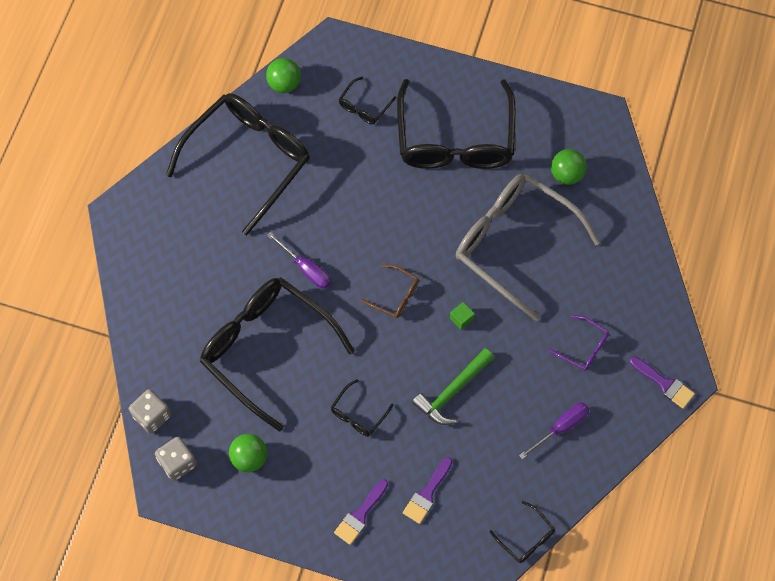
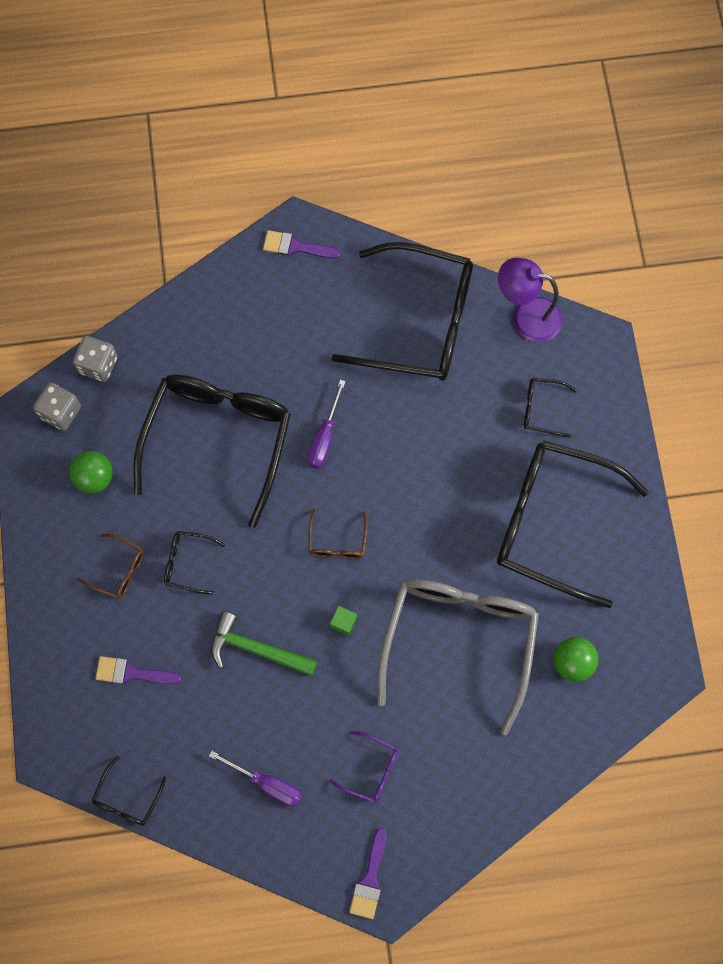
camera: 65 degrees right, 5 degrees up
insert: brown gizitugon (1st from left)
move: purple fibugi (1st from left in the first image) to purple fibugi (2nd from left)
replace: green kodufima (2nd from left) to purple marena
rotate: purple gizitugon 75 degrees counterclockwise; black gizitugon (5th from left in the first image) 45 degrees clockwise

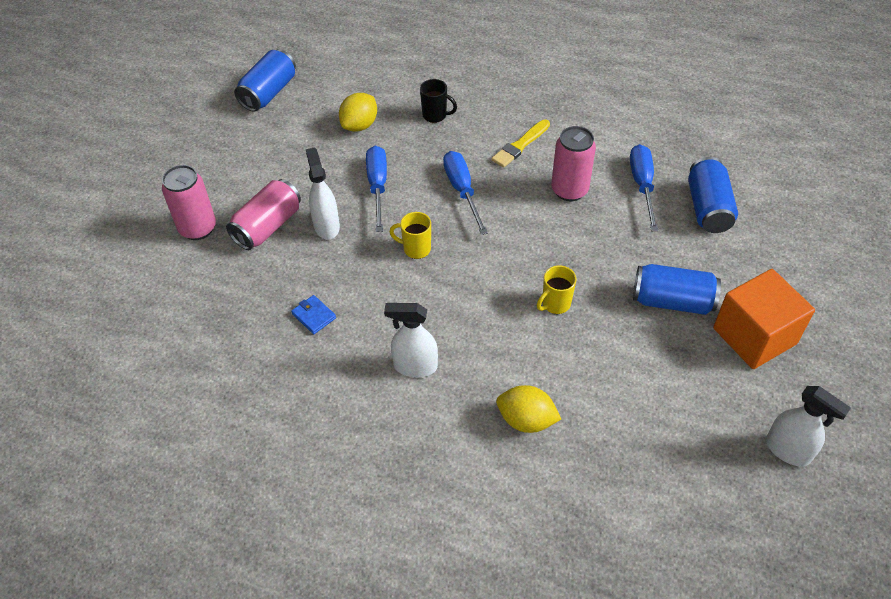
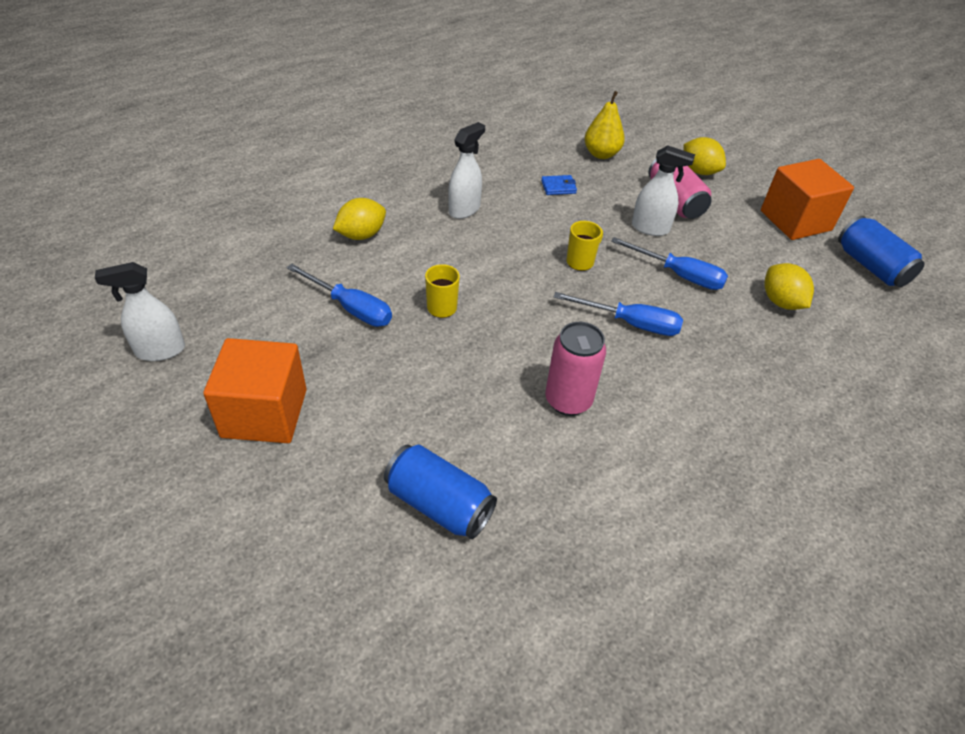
camera: 120 degrees right, 5 degrees down
delete: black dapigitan; yellow fibugi; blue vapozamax (2nd from left)
insert: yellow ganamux; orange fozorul (2nd from left)
move: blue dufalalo (3rd from left in the first image) to blue dufalalo (1st from left)
replace: pink vapozamax (1st from left) to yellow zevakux (2nd from left)

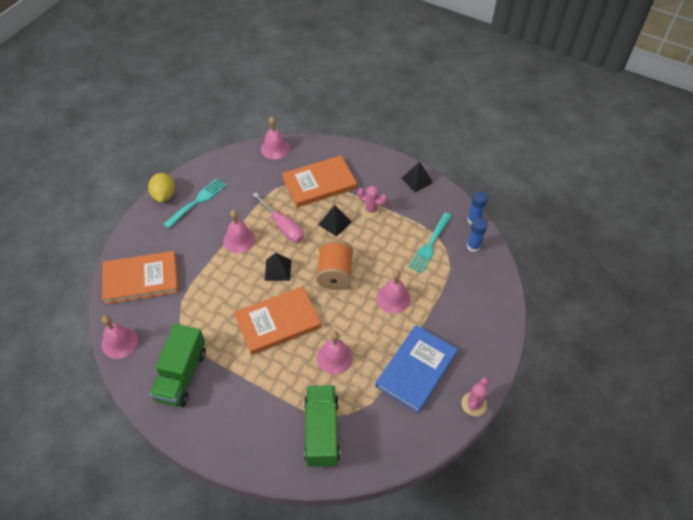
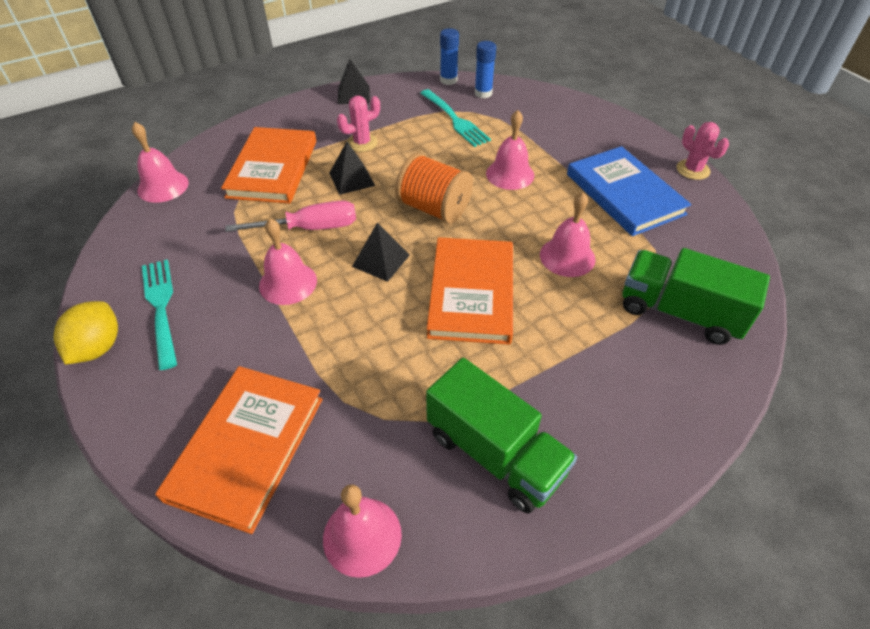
camera: 60 degrees left, 5 degrees down
rotate: yellow zevakux 75 degrees clockwise

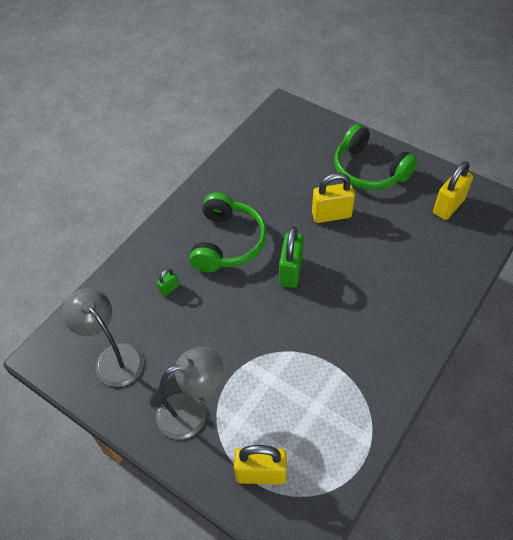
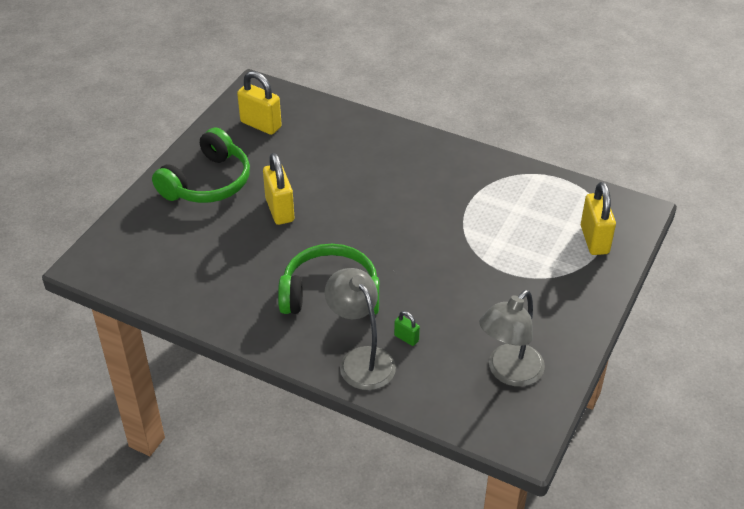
camera: 100 degrees left, 10 degrees down
delete: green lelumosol (2nd from left)
move: grey marena (2nd from left in the first image) to grey marena (1st from left)

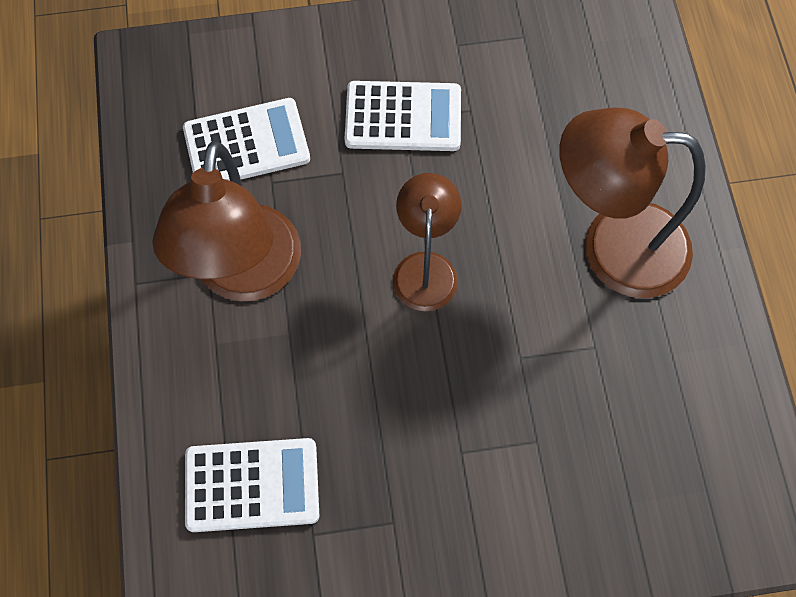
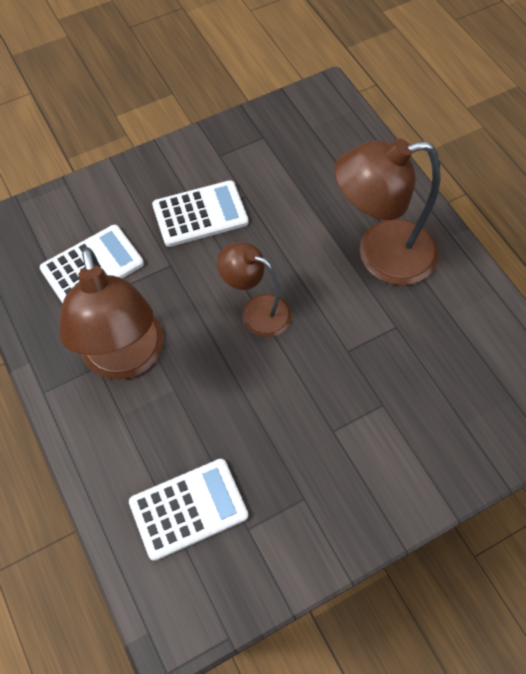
camera: 20 degrees left, 5 degrees down
rotate: brown marena (2nd from left) 45 degrees counterclockwise

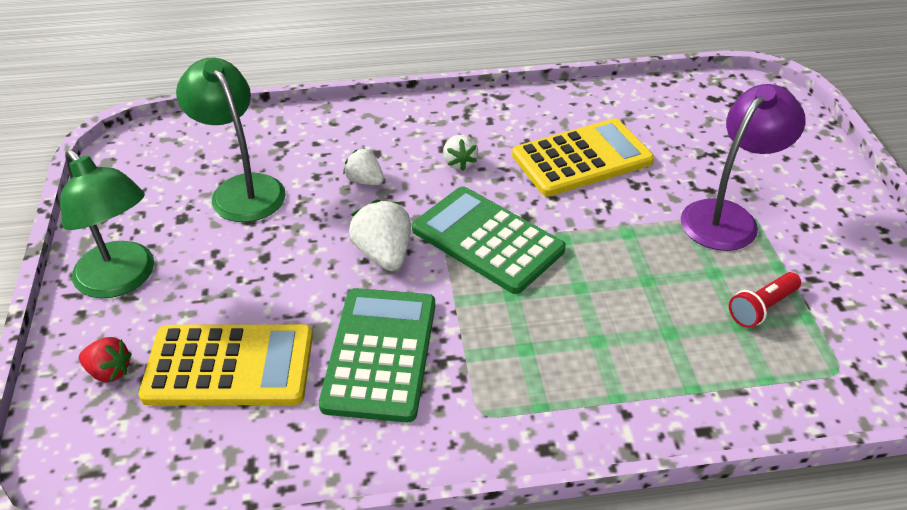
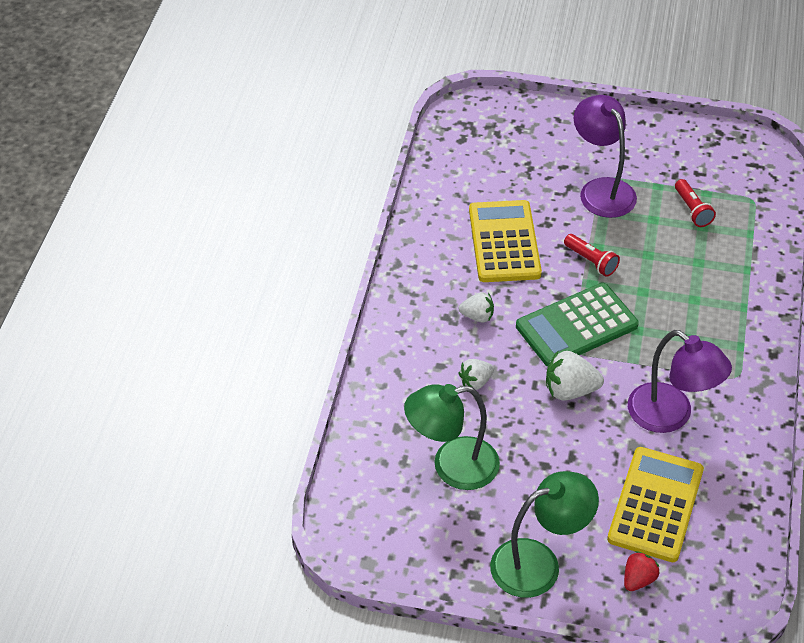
camera: 70 degrees left, 5 degrees up
insert: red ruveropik (1st from left)
replace: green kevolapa (1st from left) to purple marena (2nd from left)

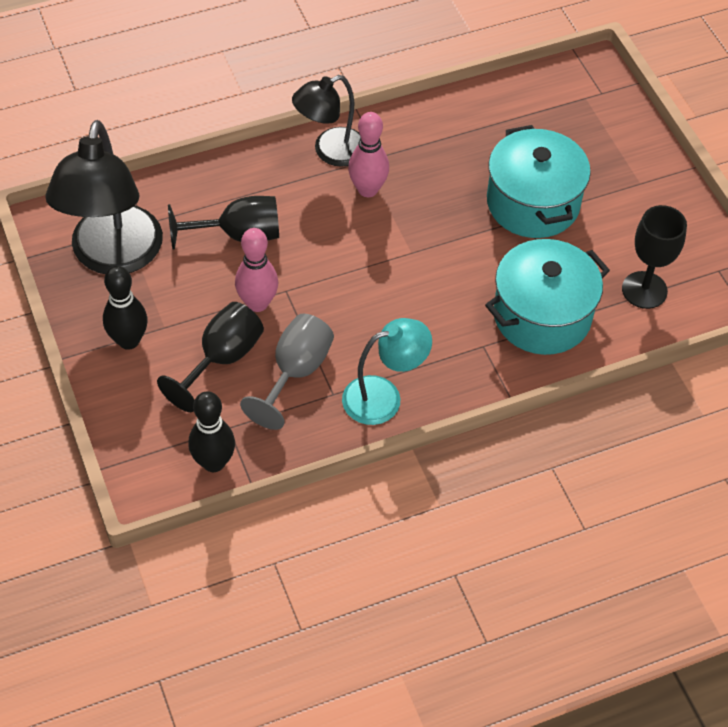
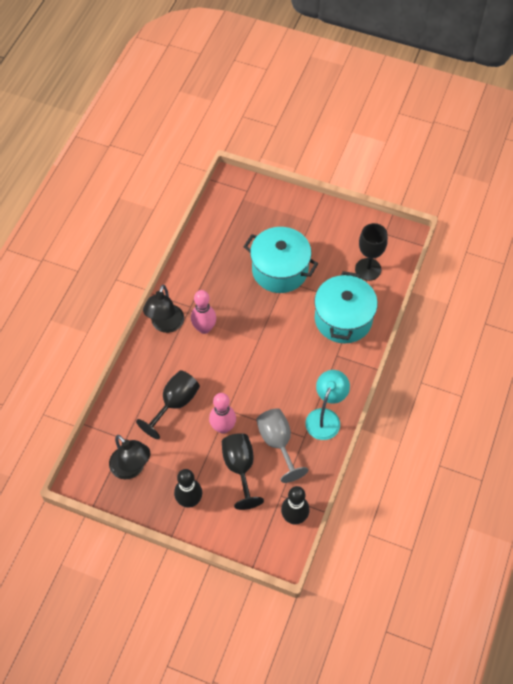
camera: 45 degrees left, 5 degrees up
resize: black marena (1st from left) x0.61

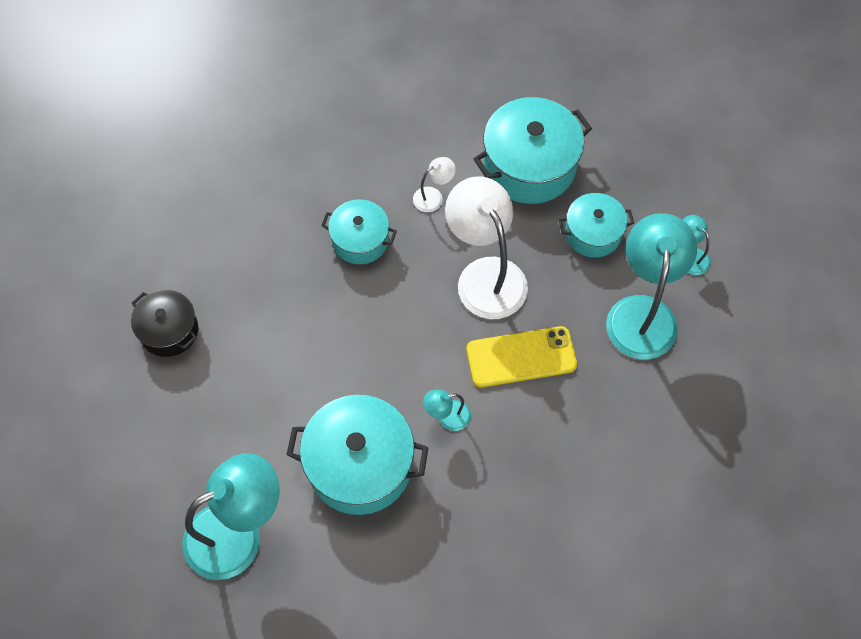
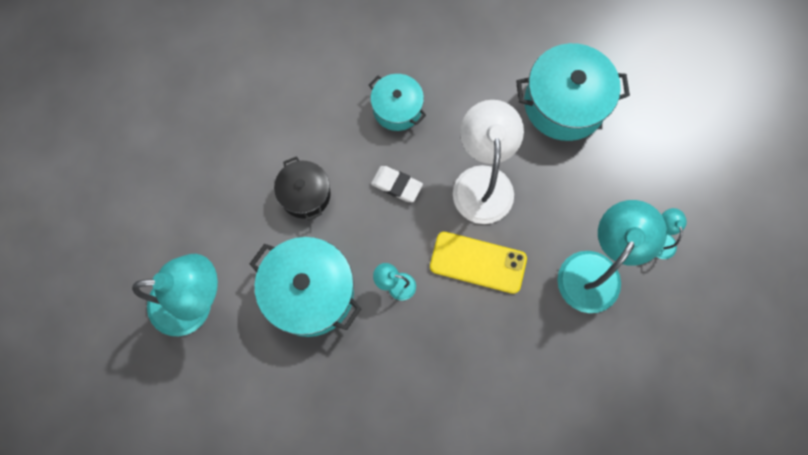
camera: 25 degrees right, 10 degrees up
delete: white marena (1st from left); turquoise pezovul (4th from left)
insert: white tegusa
move: black pezovul

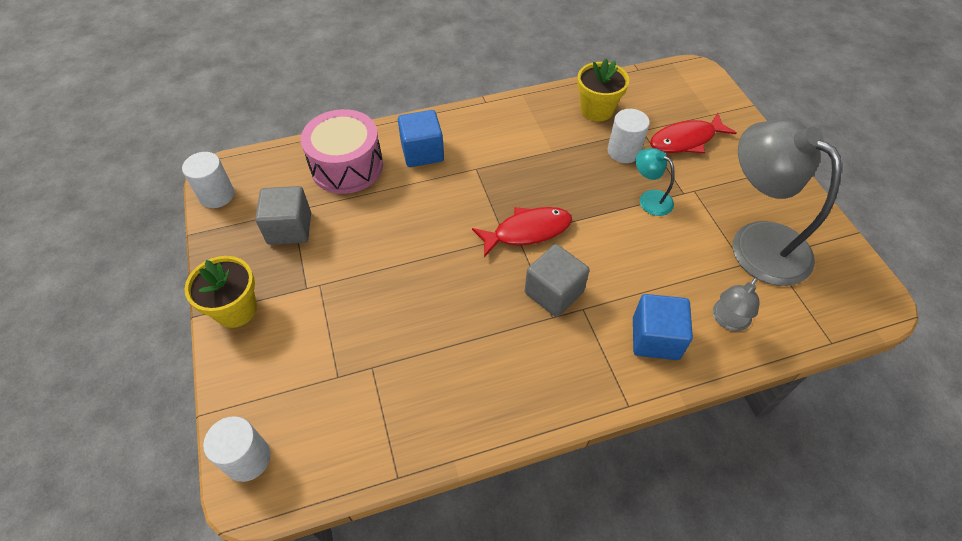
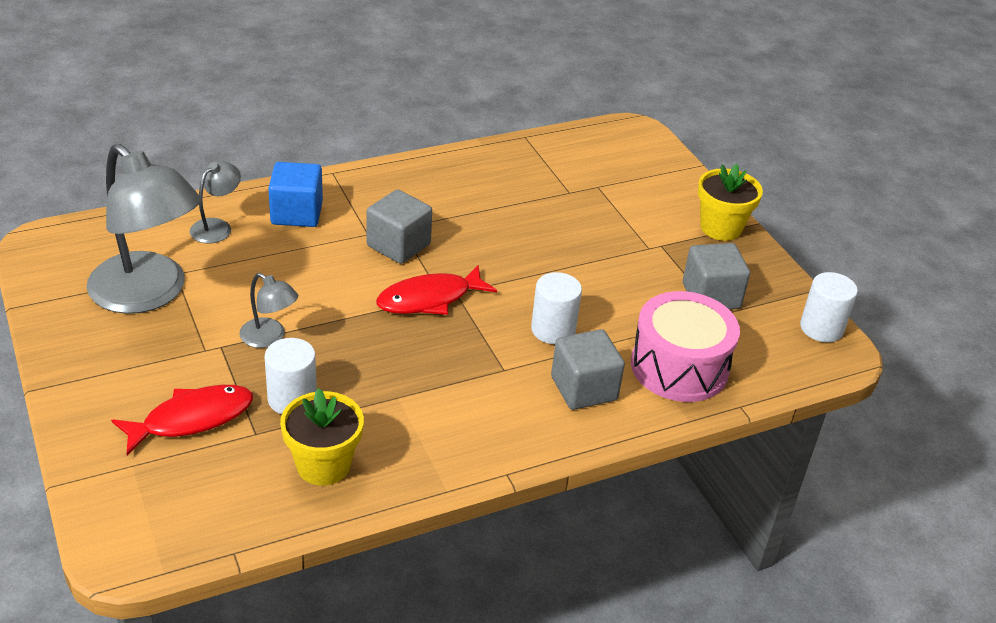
camera: 170 degrees right, 15 degrees down
move: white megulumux (2nd from left)
recolor: turquoise marena to grey marena (3rd from left); blue fozorul (1st from left) to grey fozorul (2nd from left)

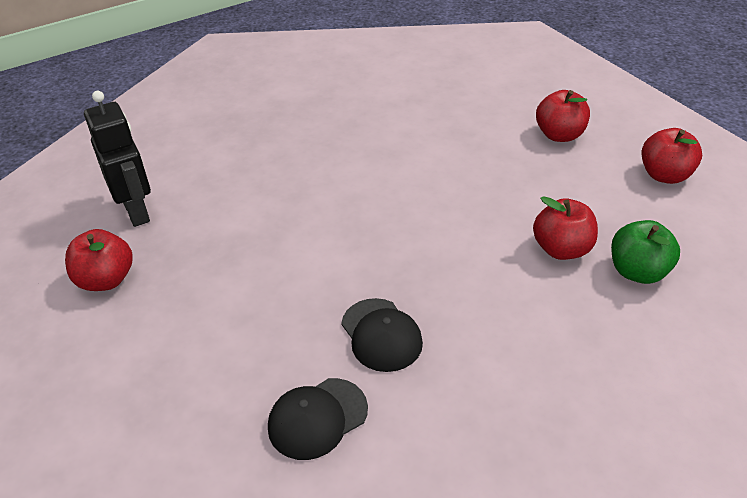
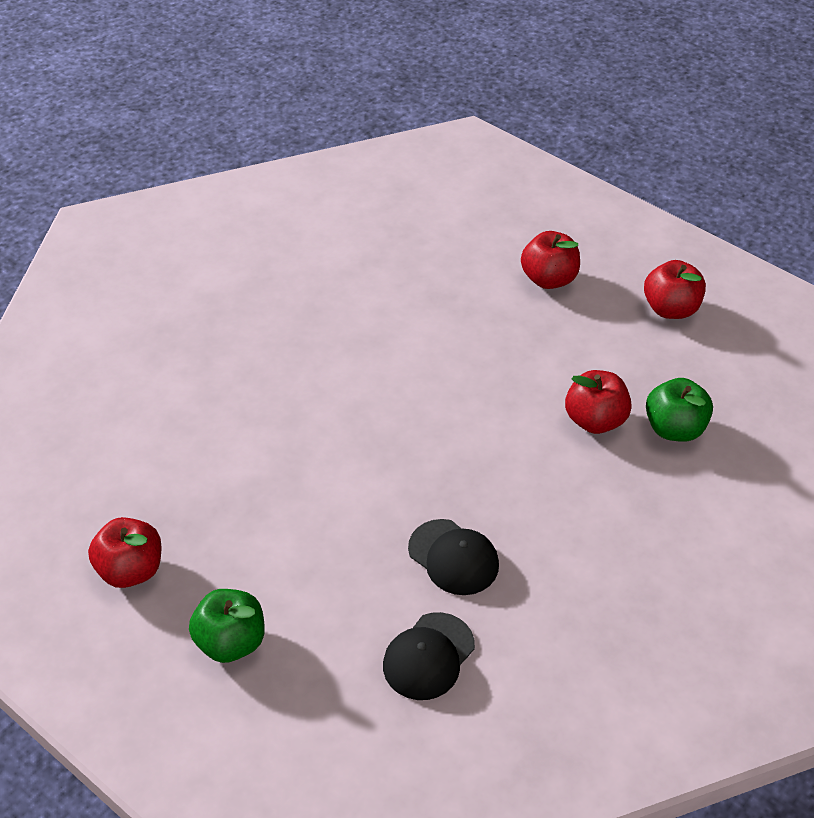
camera: 20 degrees left, 5 degrees up
delete: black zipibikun
insert: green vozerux (1st from left)

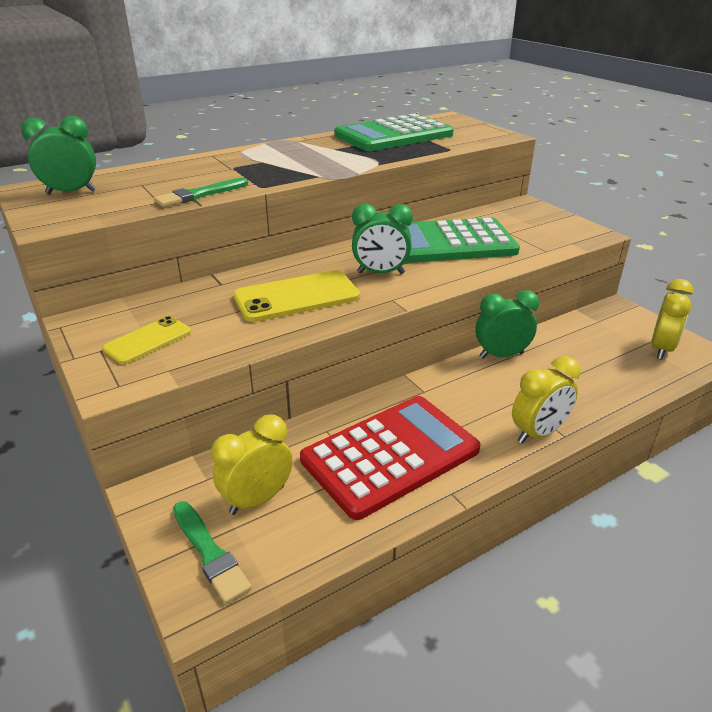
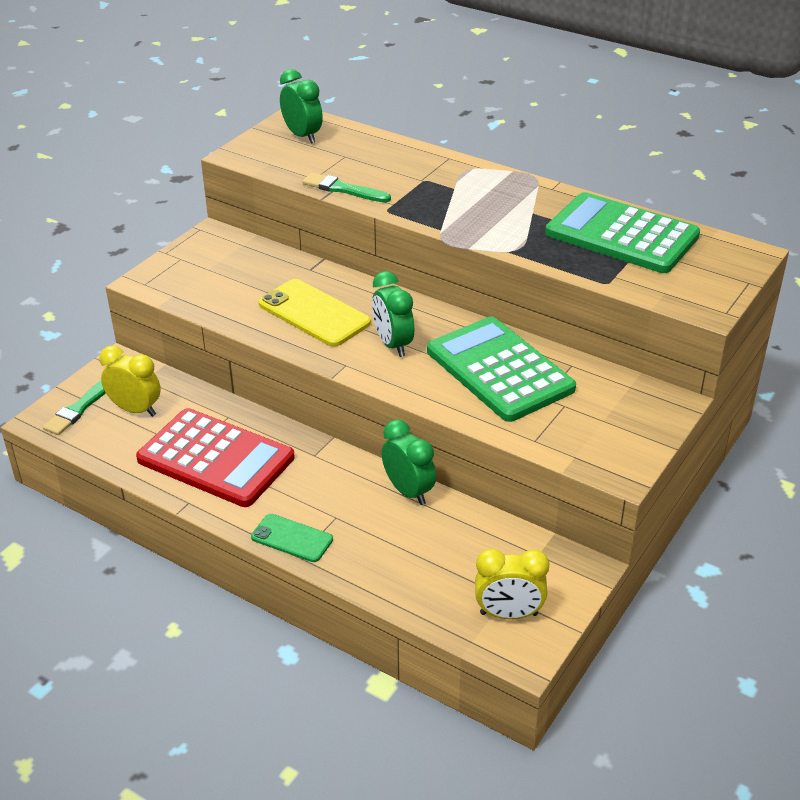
camera: 65 degrees right, 5 degrees up
delete: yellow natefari (1st from left)
replace: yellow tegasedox (2nd from left) to green natefari

